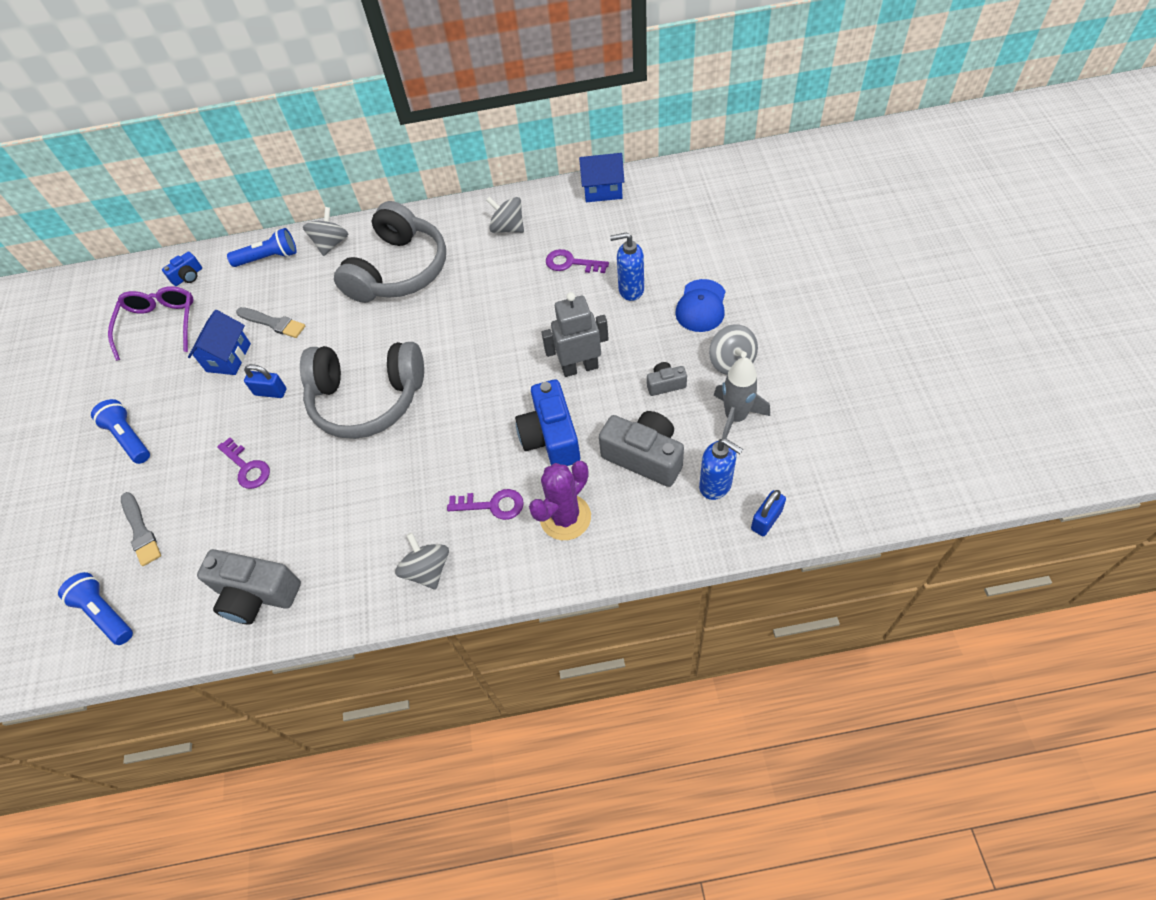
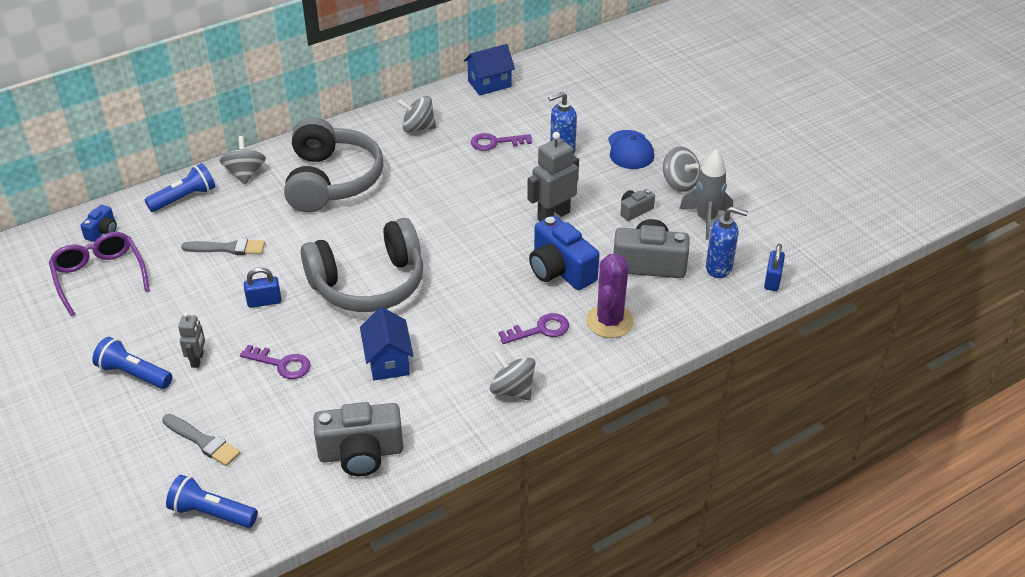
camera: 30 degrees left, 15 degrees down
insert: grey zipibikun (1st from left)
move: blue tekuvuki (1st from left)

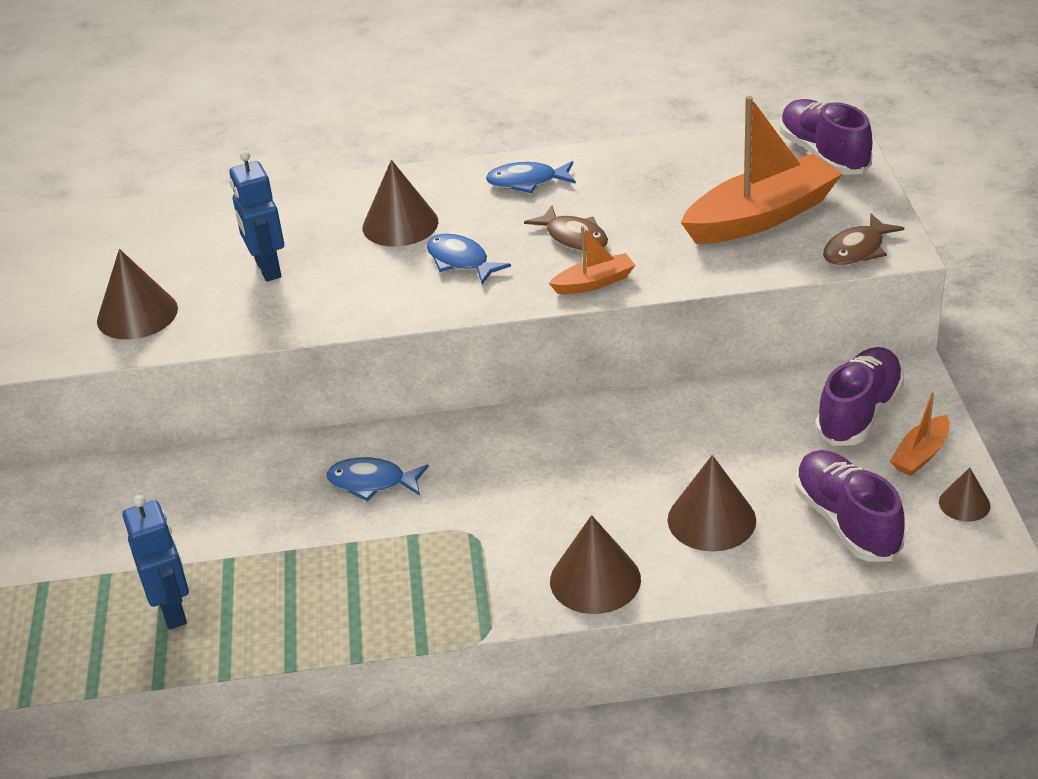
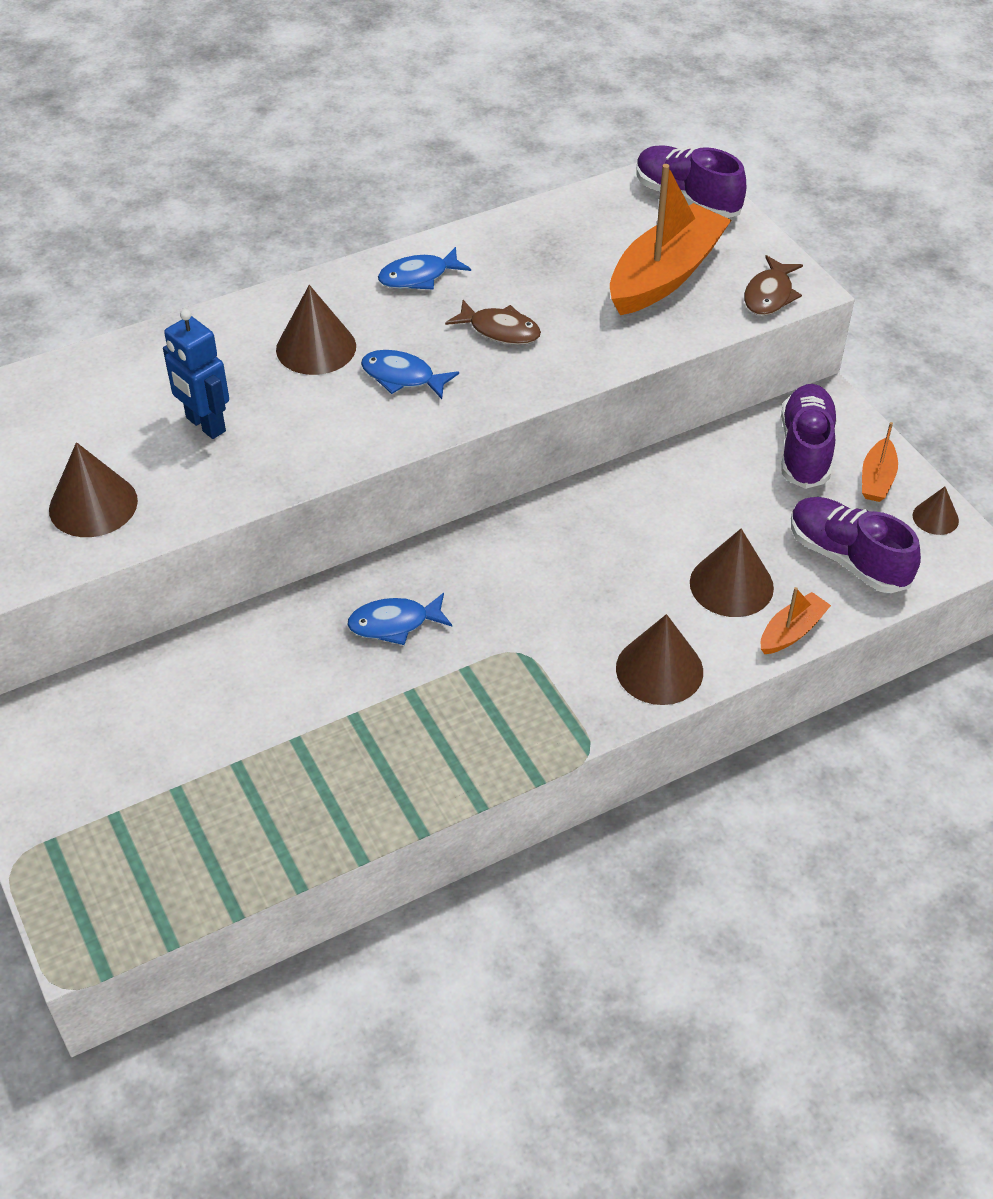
camera: 25 degrees left, 10 degrees up
delete: blue zipibikun (1st from left)
move: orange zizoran (1st from left in the first image) to orange zizoran (2nd from left)

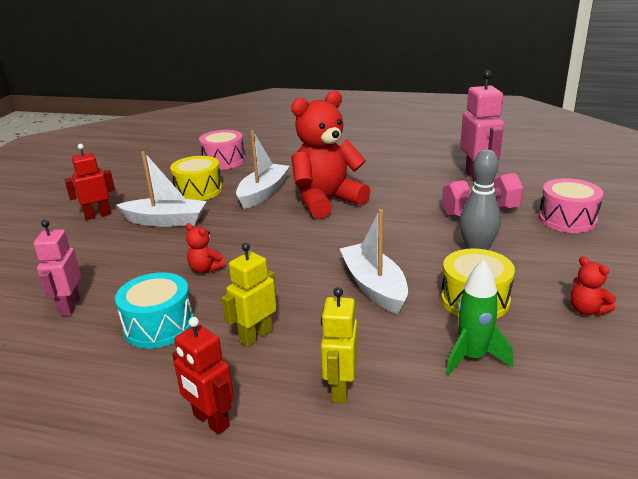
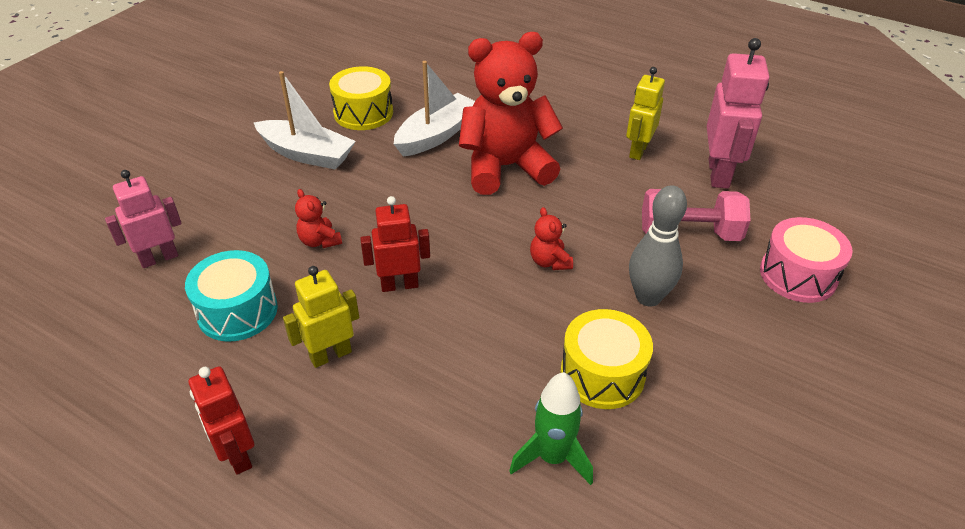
camera: 15 degrees right, 15 degrees up
delete: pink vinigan (1st from left); white zizoran (3rd from left)
move: red zipibikun (1st from left in the first image) to red zipibikun (2nd from left); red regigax (3rd from left); yellow zipibikun (2nd from left)
rotate: pink zipibikun (1st from left) 45 degrees clockwise

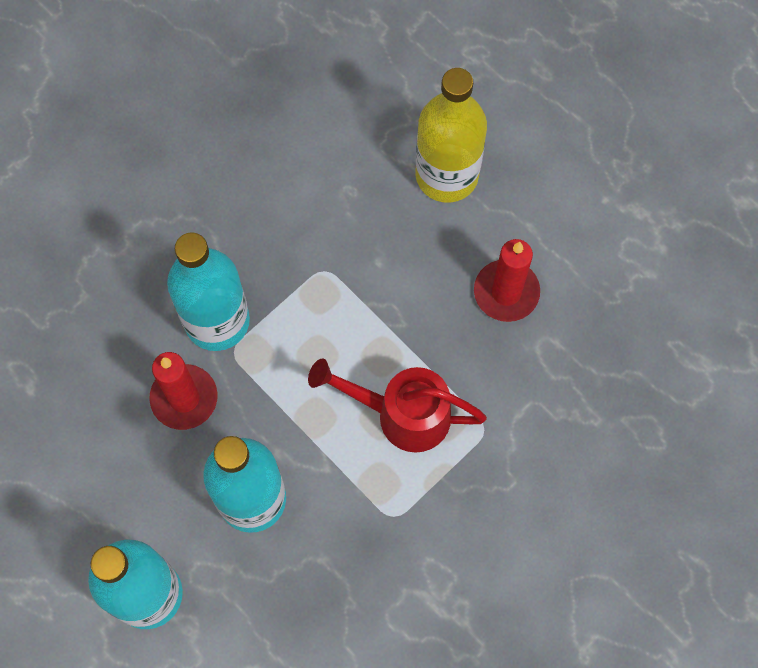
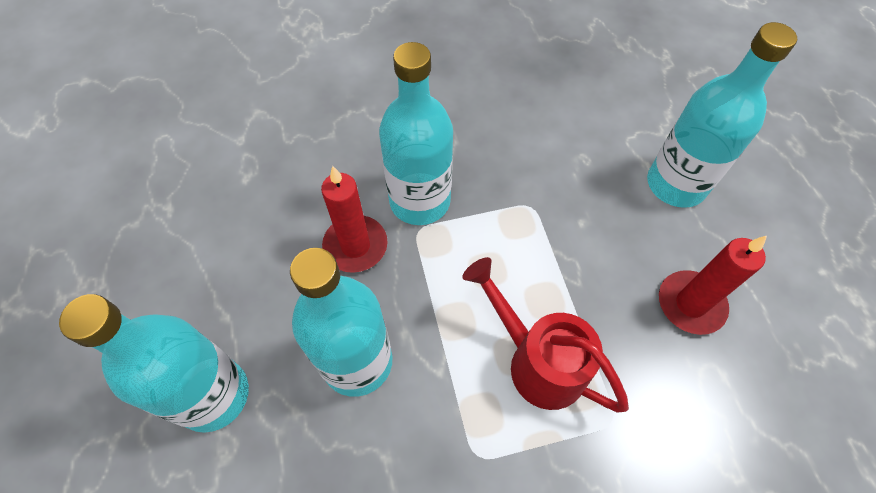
camera: 30 degrees right, 10 degrees down
recolor: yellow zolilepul to turquoise zolilepul (4th from left)

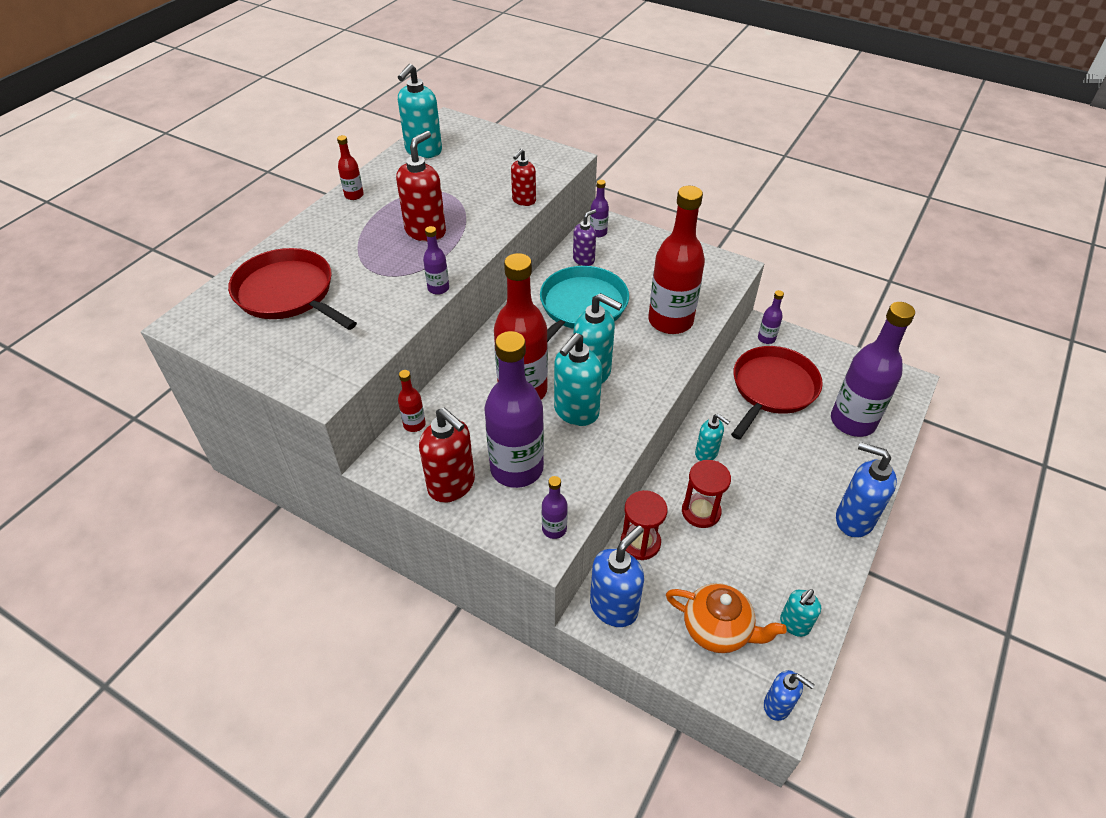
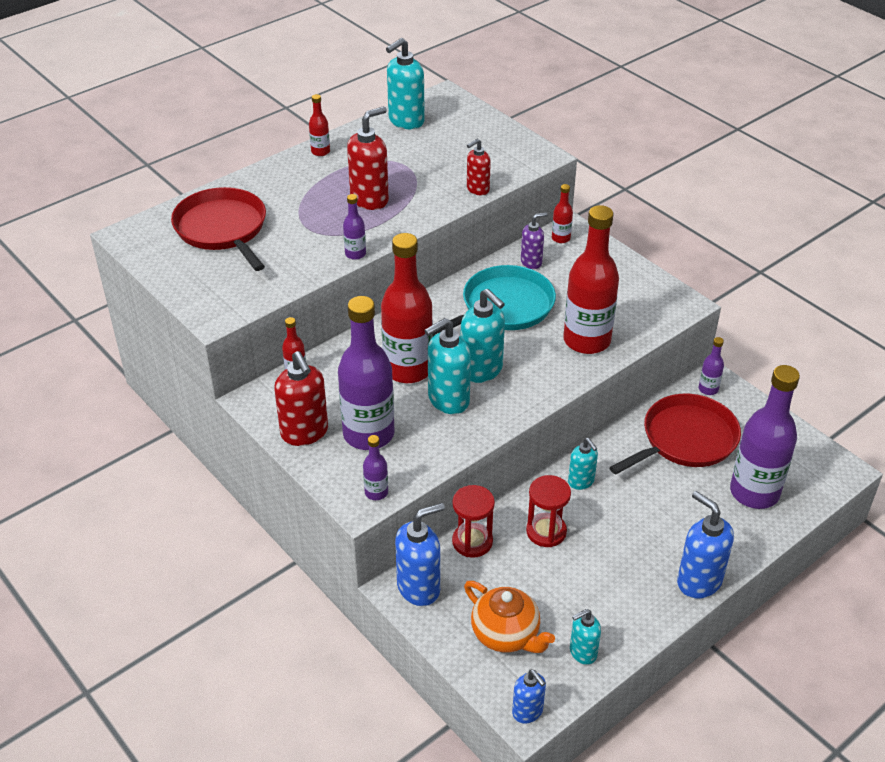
camera: 20 degrees right, 5 degrees down
recolor: purple zolilepul (4th from left) to red zolilepul (4th from left)

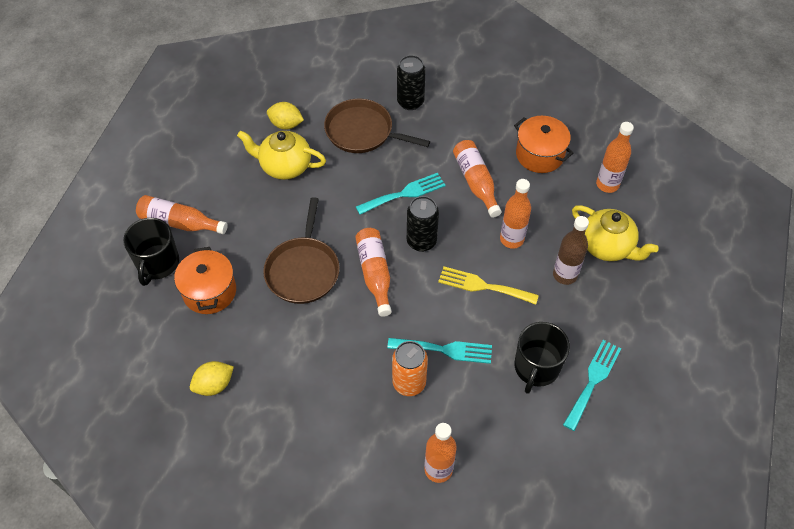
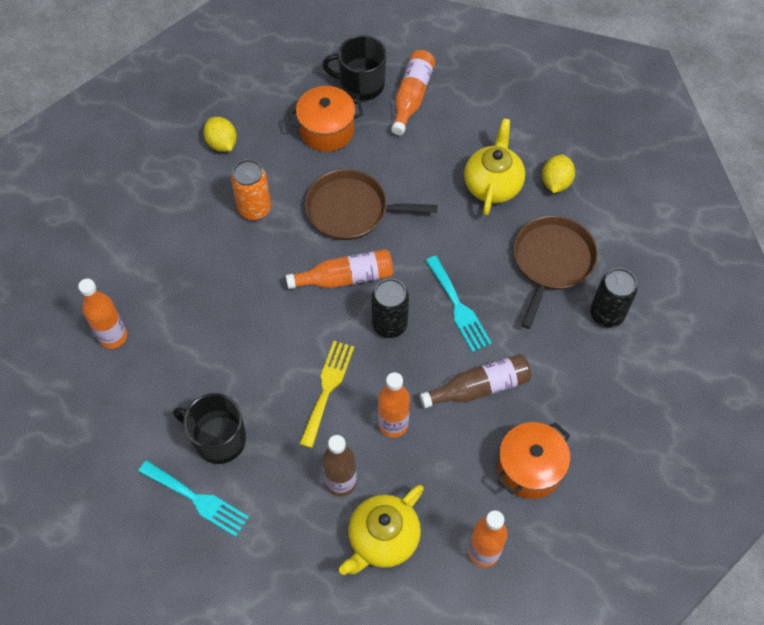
camera: 90 degrees right, 5 degrees up
delete: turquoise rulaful (2nd from left)
move: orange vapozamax
recolor: orange zolilepul (4th from left) to brown zolilepul (2nd from left)

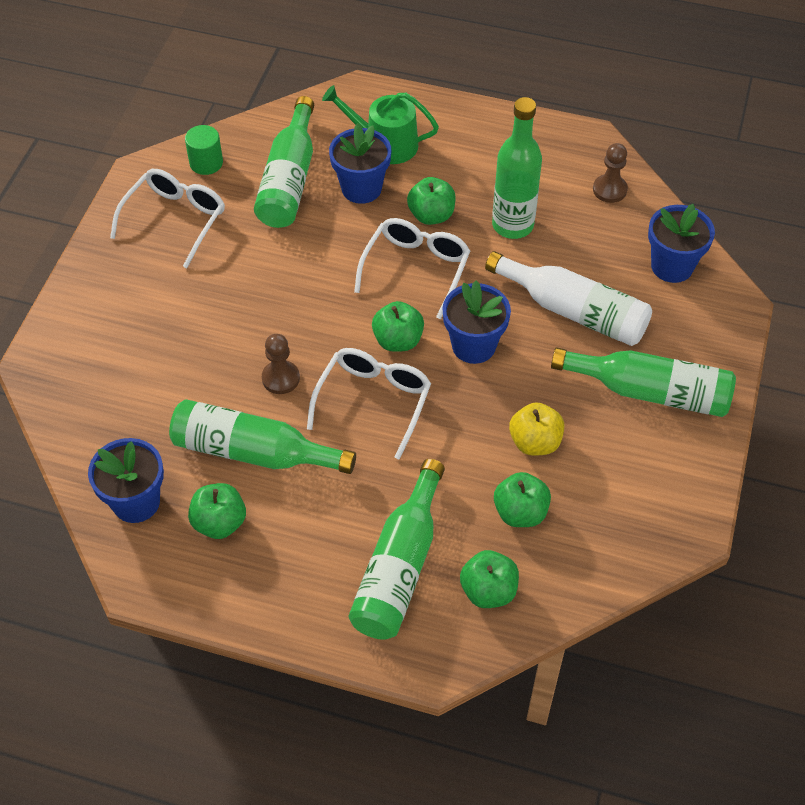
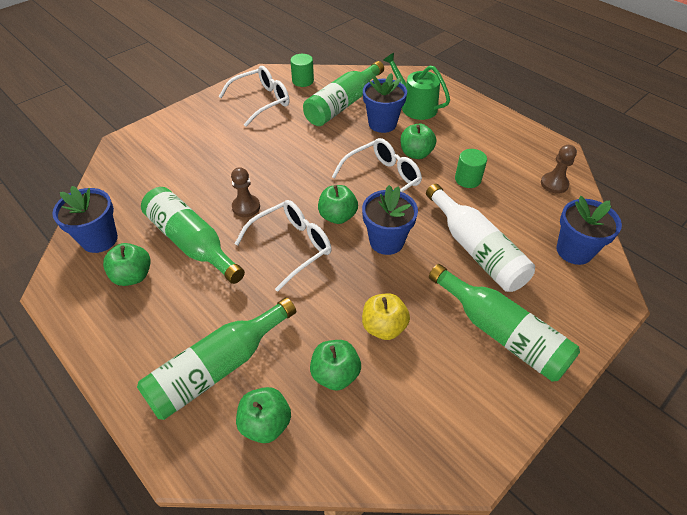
camera: 30 degrees right, 5 degrees down
replace: green zolilepul (4th from left) to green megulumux (2nd from left)

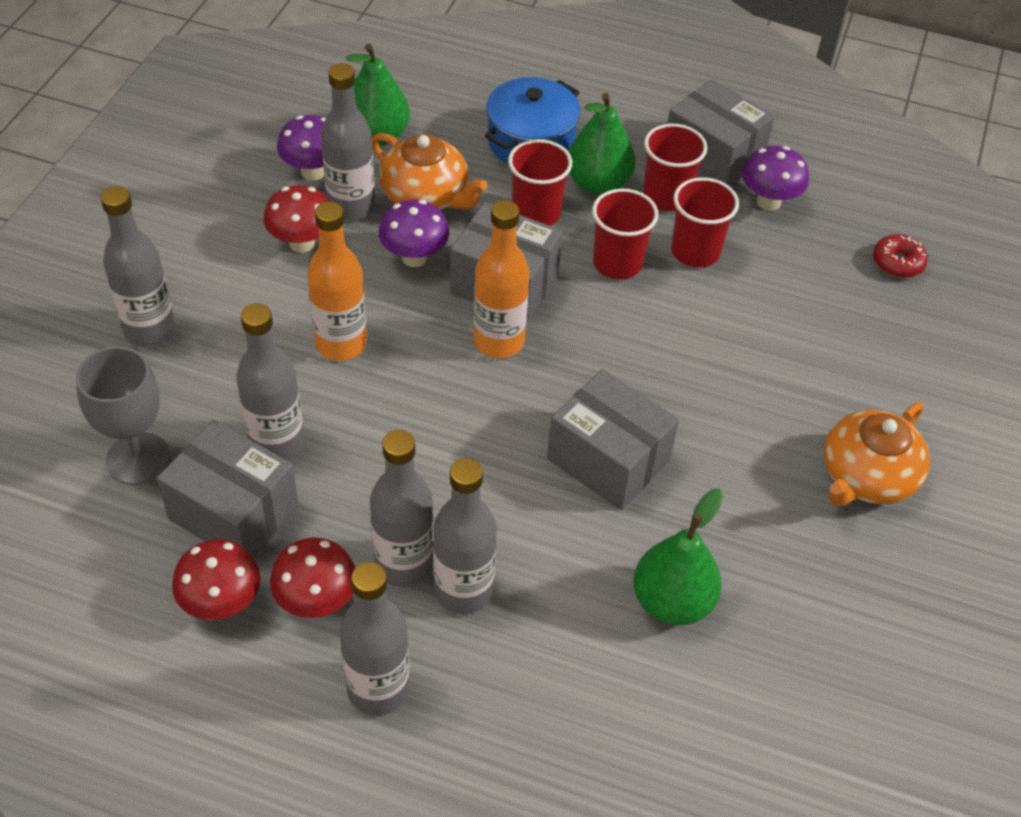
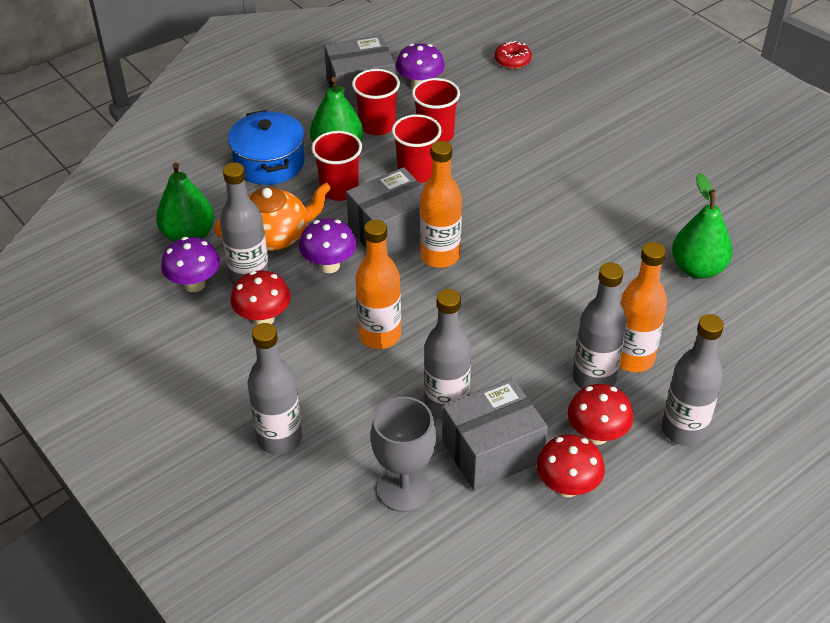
camera: 55 degrees left, 5 degrees down
delete: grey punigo (3rd from left); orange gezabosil (2nd from left)
recolor: grey zolilepul (6th from left) to orange zolilepul (3rd from left)

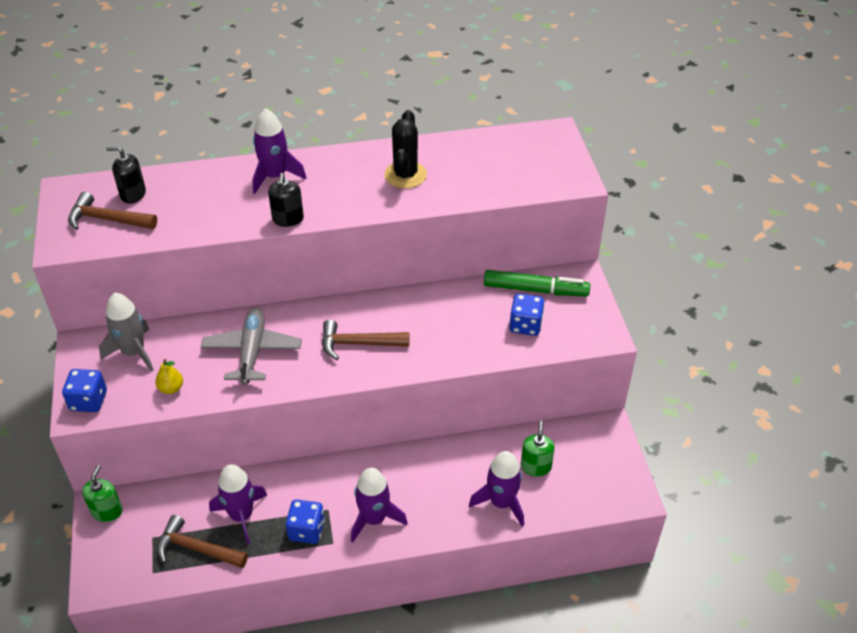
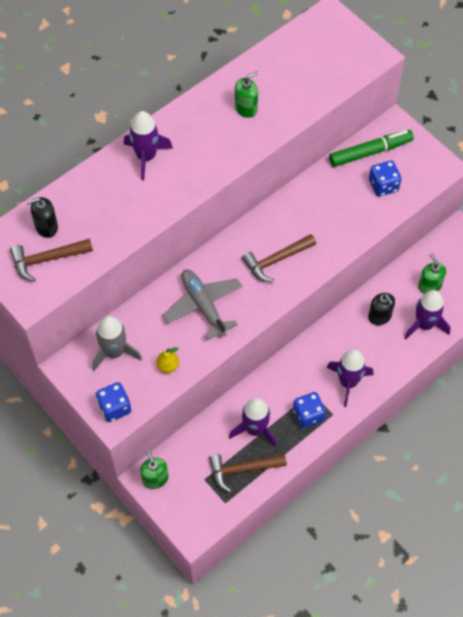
camera: 30 degrees left, 15 degrees up
move: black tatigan (2nd from left)
replace: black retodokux to green tatigan (2nd from left)

